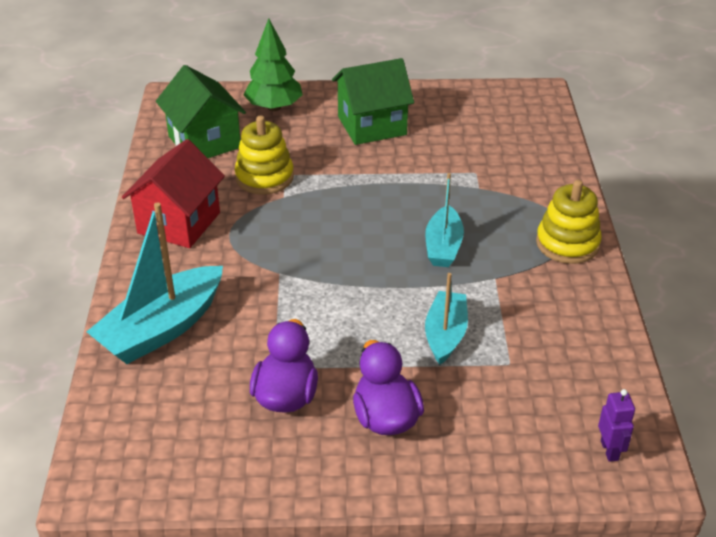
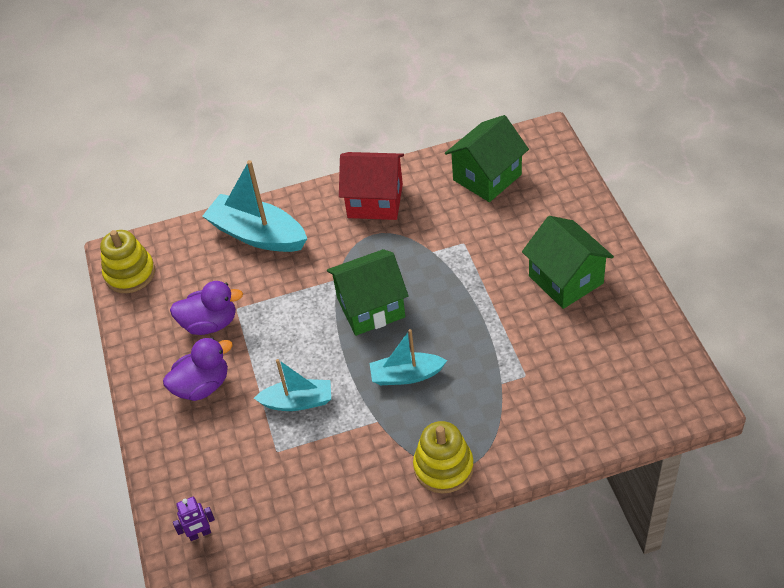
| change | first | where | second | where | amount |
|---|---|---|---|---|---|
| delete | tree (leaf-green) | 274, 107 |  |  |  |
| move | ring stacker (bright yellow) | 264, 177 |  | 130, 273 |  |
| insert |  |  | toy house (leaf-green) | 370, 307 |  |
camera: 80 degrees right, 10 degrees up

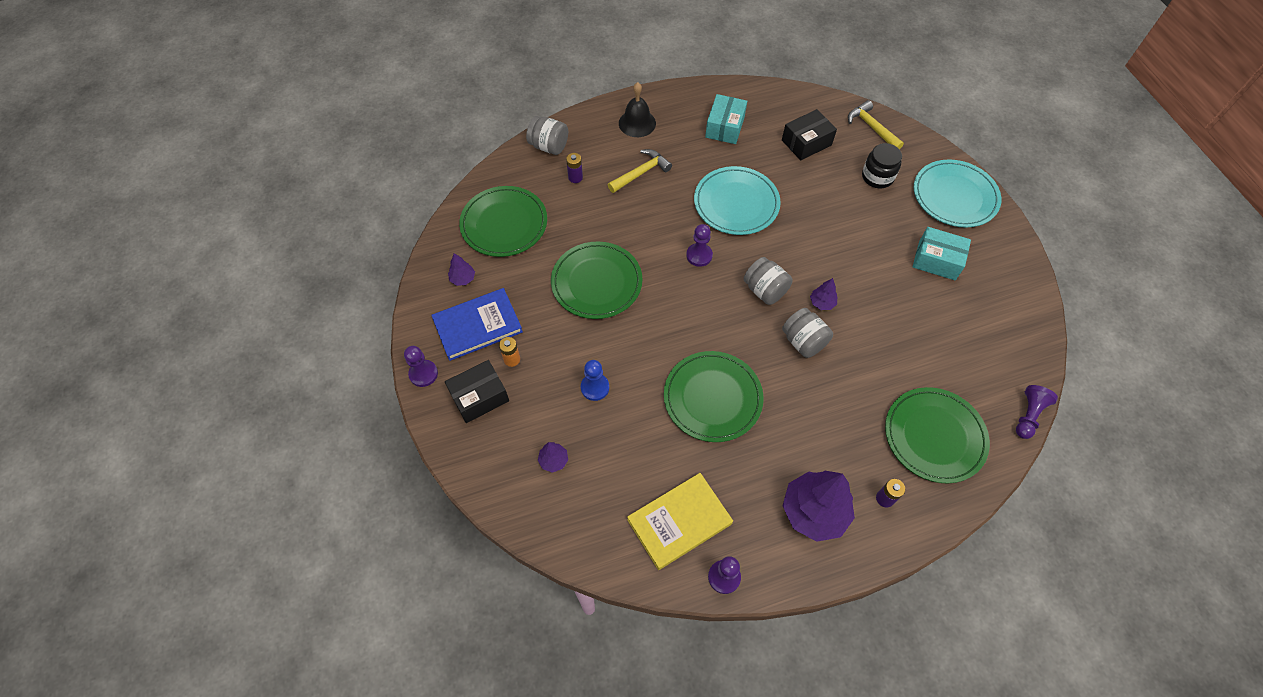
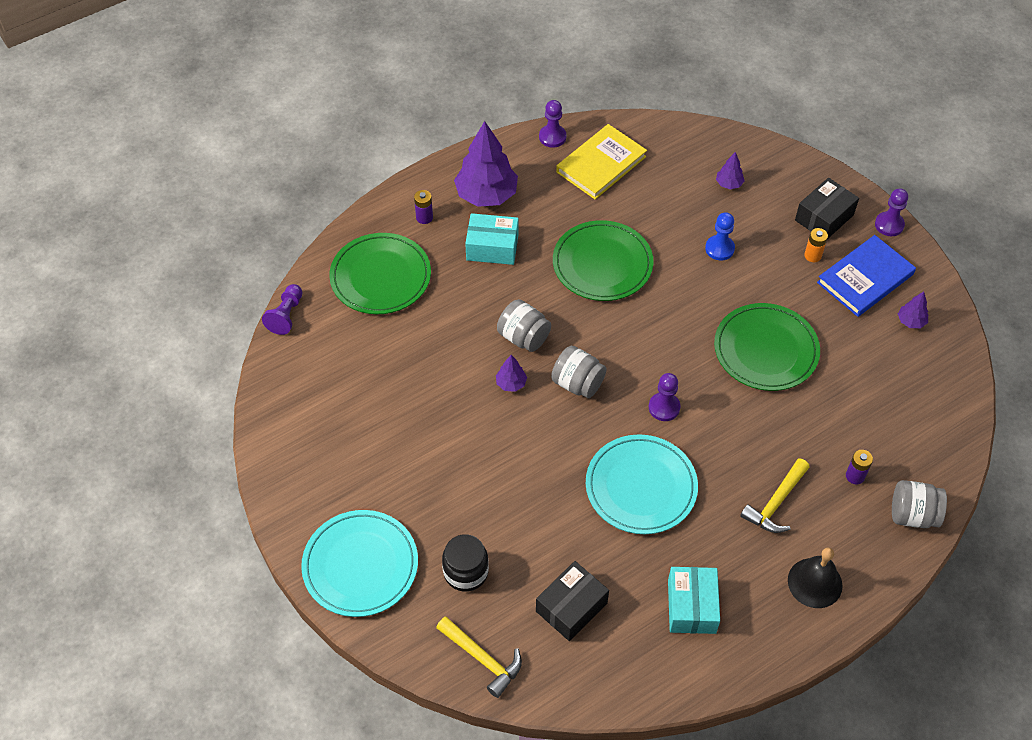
| change | first | where | second | where | amount |
|---|---|---|---|---|---|
| delete | plate (leaf-green) | 504, 224 |  |  |  |
| move | package (turquoise) | 937, 260 |  | 492, 247 |  |
camera: 165 degrees right, 5 degrees down

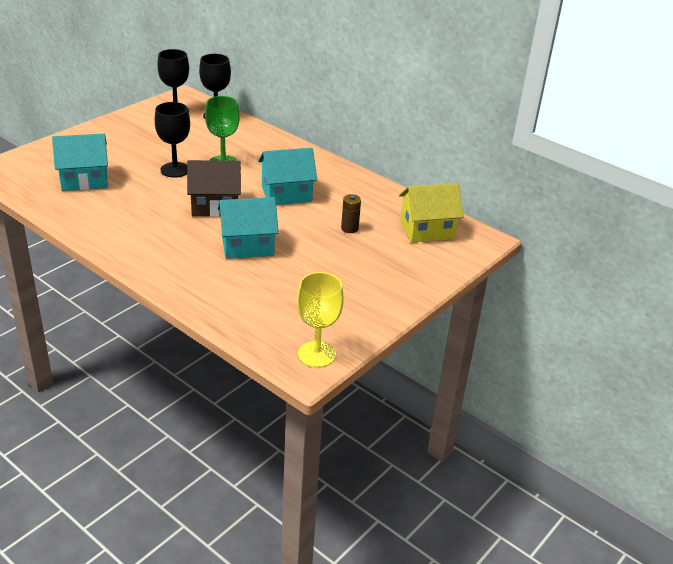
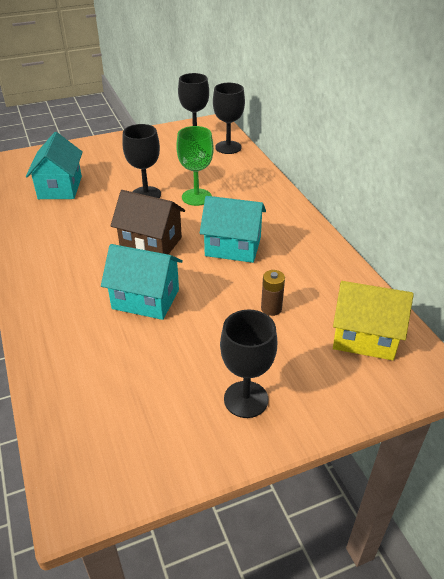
| change | first | where | second | where | amount |
|---|---|---|---|---|---|
| rotate | toy house (turquoise) | 84, 180 |  | 60, 187 | 75 degrees clockwise |
| delete | chalice (bright yellow) | 316, 354 |  |  |  |
| insert |  |  | chalice (jet-black) | 246, 399 |  |
camera: 30 degrees right, 5 degrees up

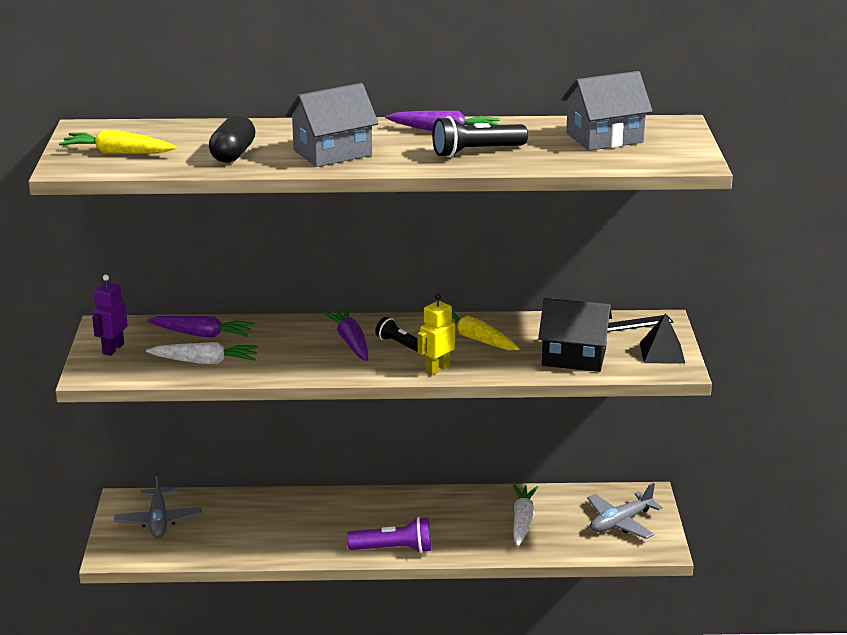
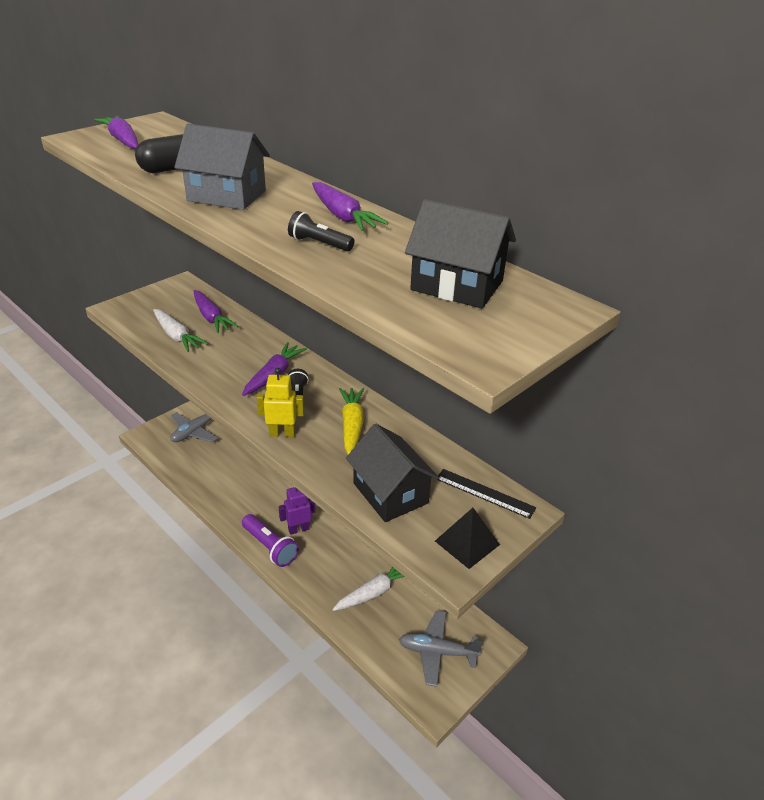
| change | first | where | second | where | amount |
|---|---|---|---|---|---|
| recolor | toy house (grey) | 604, 138 | toy house (jet-black) | 457, 285 |  |
| resize | torch (jet-black) | 476, 152 |  | 319, 244 | x0.64 |
| recolor | toy carrot (bright yellow) | 118, 153 | toy carrot (royal purple) | 123, 140 |  |
| move | robot (royal purple) | 113, 349 |  | 298, 529 |  |
camera: 45 degrees right, 10 degrees up

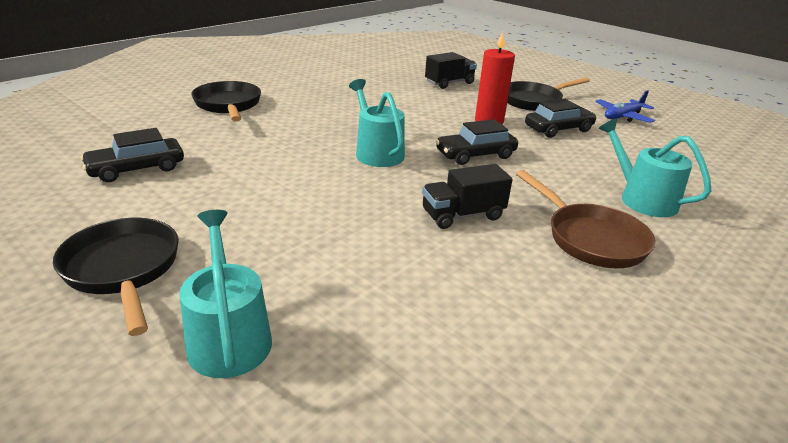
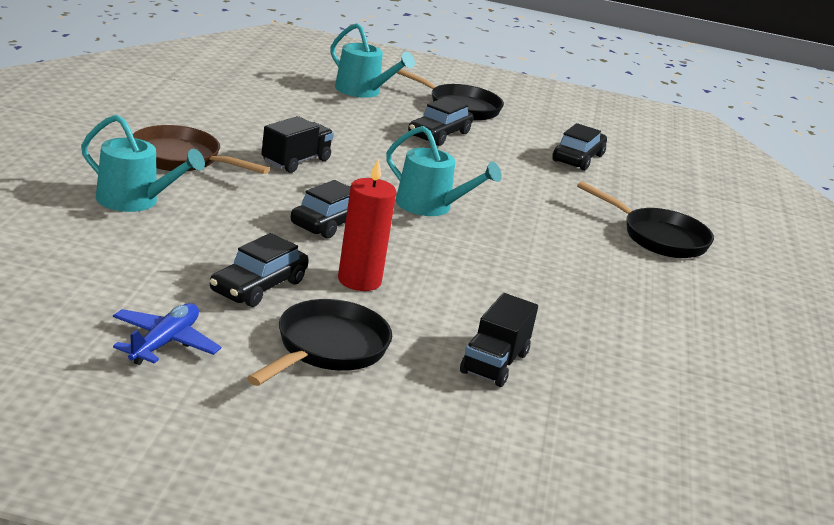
| change | first | where | second | where | amount |
|---|---|---|---|---|---|
| insert |  |  | toy car (jet-black) | 439, 134 |  |
camera: 145 degrees right, 5 degrees down

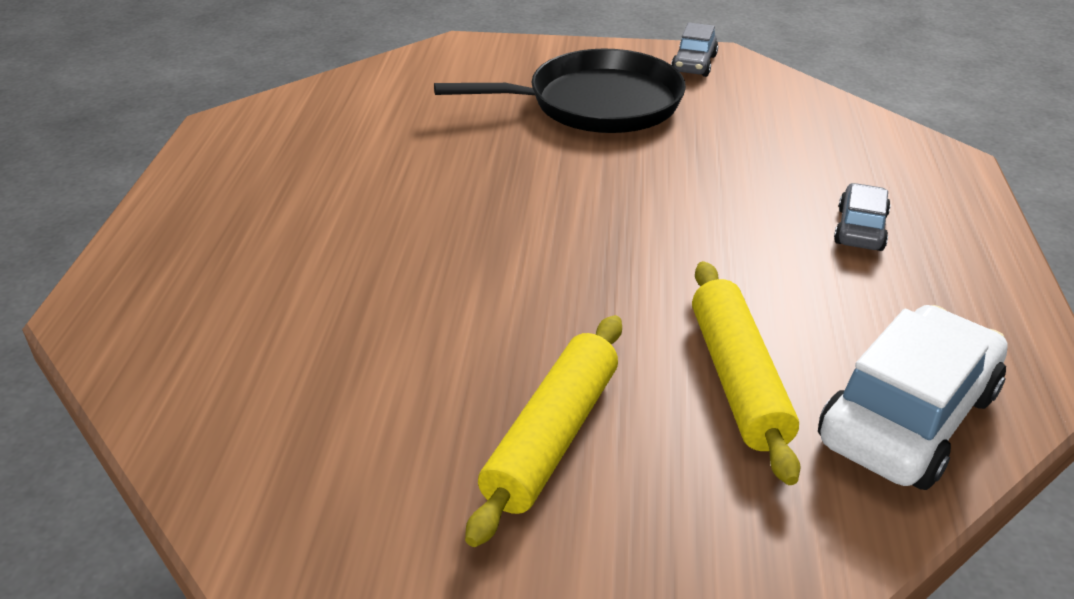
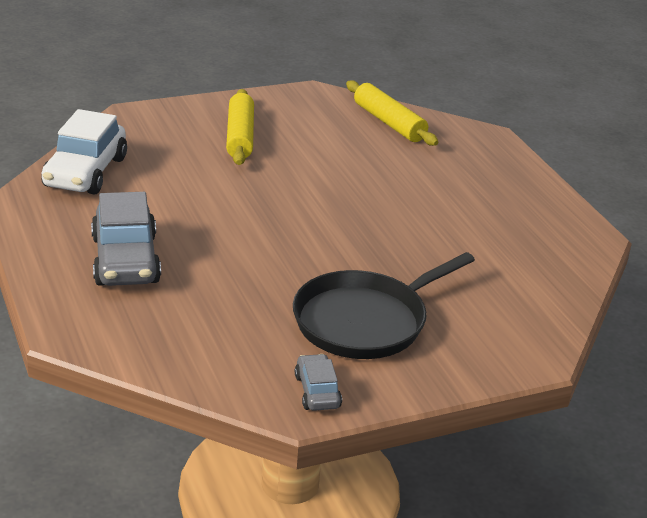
| change | first | where | second | where | amount |
|---|---|---|---|---|---|
| resize | toy car (grey) | 860, 229 |  | 125, 260 | x1.91 |
| move | dough roller (bright yellow) | 737, 379 |  | 389, 123 |  |
camera: 150 degrees right, 5 degrees down

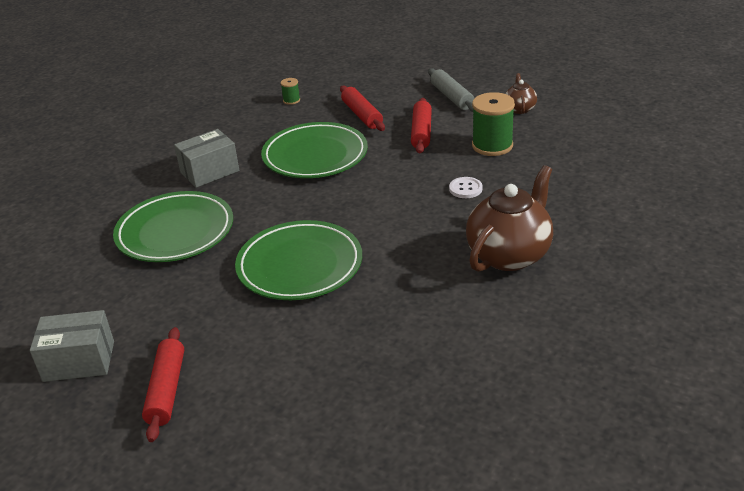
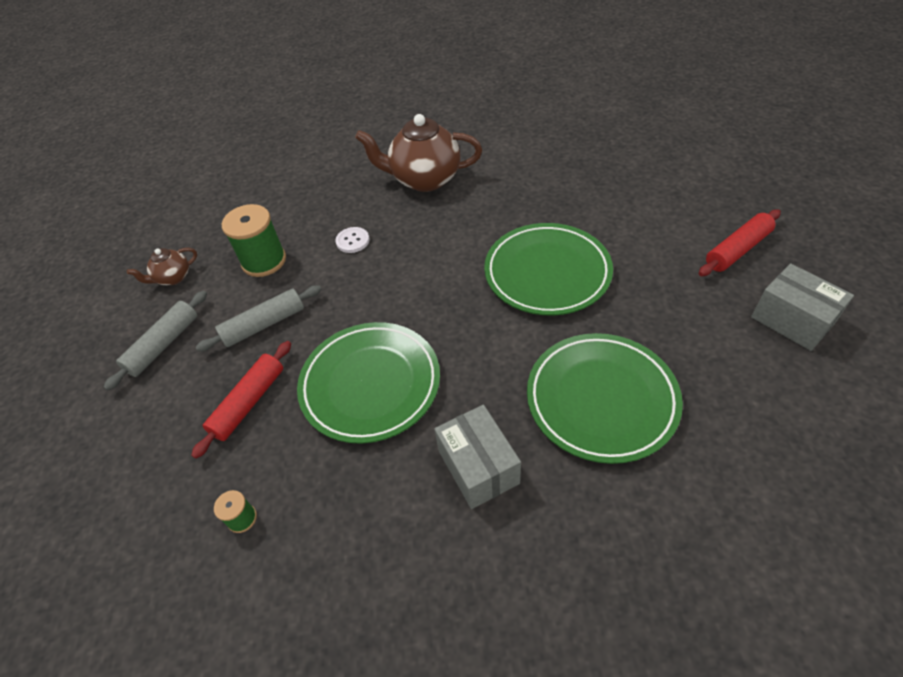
| change | first | where | second | where | amount |
|---|---|---|---|---|---|
| recolor | dough roller (crimson) | 421, 132 | dough roller (grey) | 264, 324 |  |
| rotate | package (grey) | 209, 171 |  | 478, 467 | 45 degrees clockwise |
camera: 125 degrees left, 15 degrees up

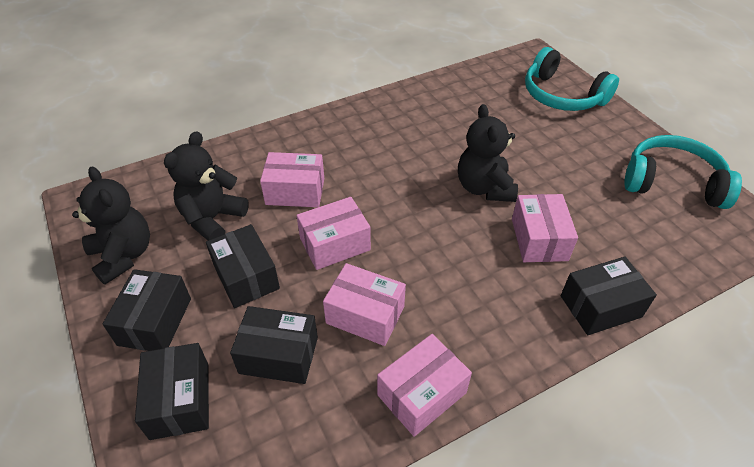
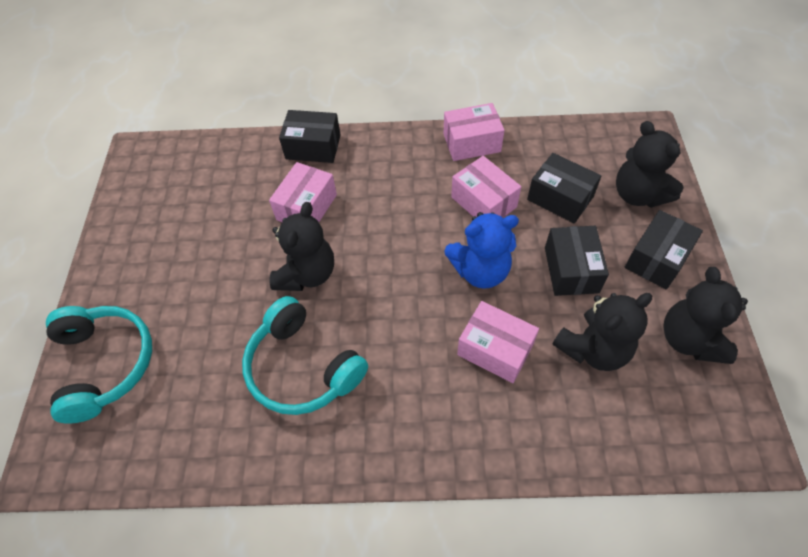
| change | first | where | second | where | amount |
|---|---|---|---|---|---|
| move | headphones (turquoise) | 672, 183 |  | 303, 367 |  |
| replace | package (rosy) | 335, 244 | teddy (royal blue) | 480, 271 |  |
| replace | package (jet-black) | 180, 400 | teddy (jet-black) | 638, 194 |  |
camera: 150 degrees left, 10 degrees up

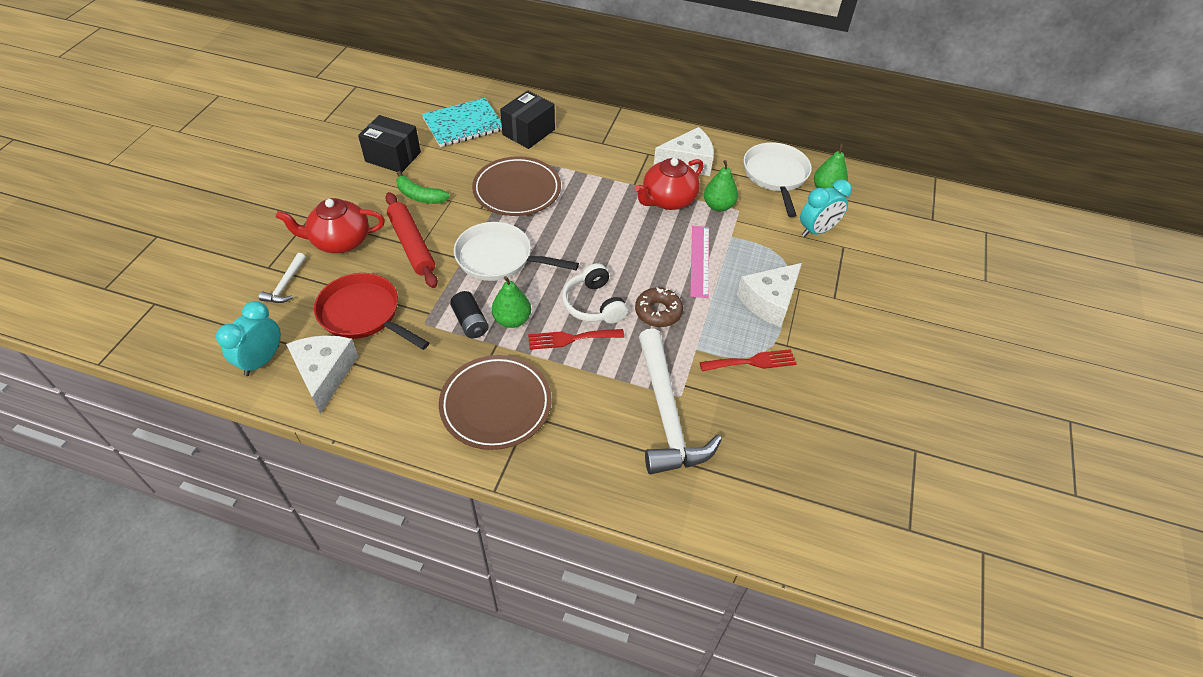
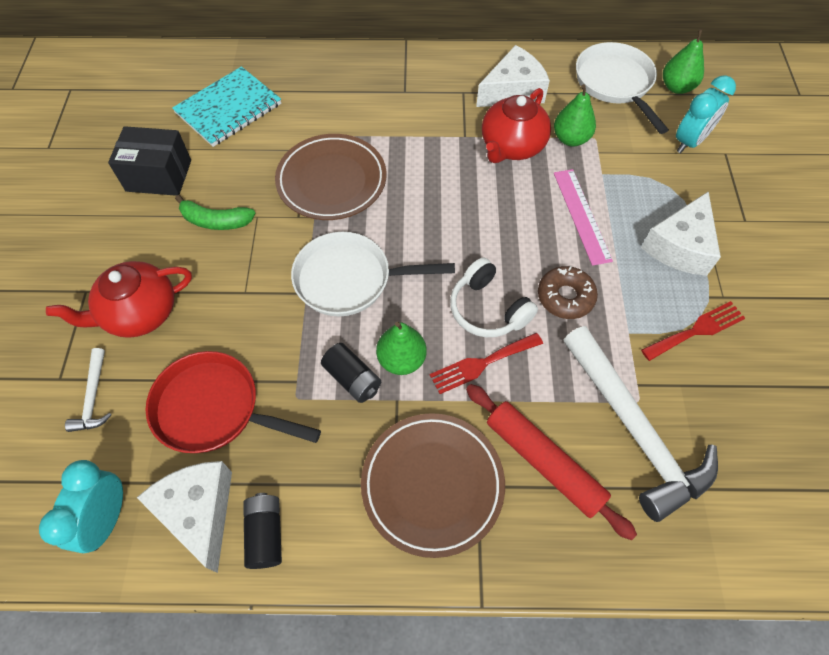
| change | first | where | second | where | amount |
|---|---|---|---|---|---|
| delete | package (jet-black) | 528, 132 |  |  |  |
| move | dough roller (crimson) | 411, 245 |  | 543, 462 |  |
| insert |  |  | AA battery (jet-black) | 265, 534 |  |
camera: 15 degrees left, 10 degrees up

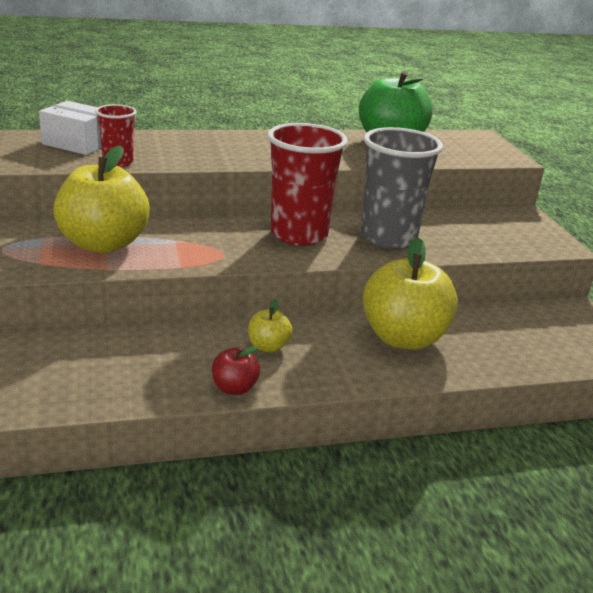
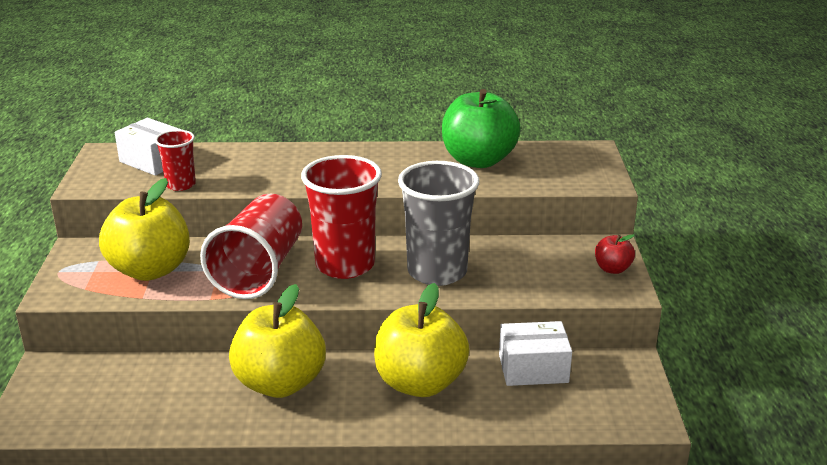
| change | first | where | second | where | amount |
|---|---|---|---|---|---|
| resize | apple (bright yellow) | 268, 346 |  | 280, 383 | x2.18 |
| move | apple (crimson) | 234, 388 |  | 612, 269 |  |
| insert |  |  | cup (crimson) | 259, 270 |  |
| insert |  |  | package (white) | 533, 368 |  |
camera: 15 degrees right, 0 degrees up

